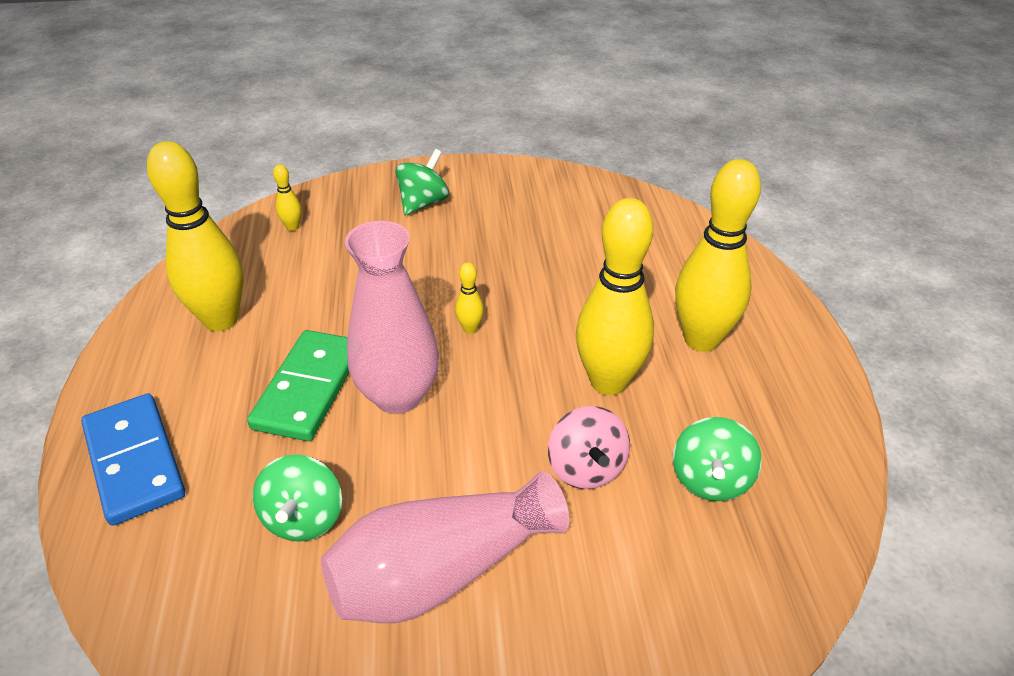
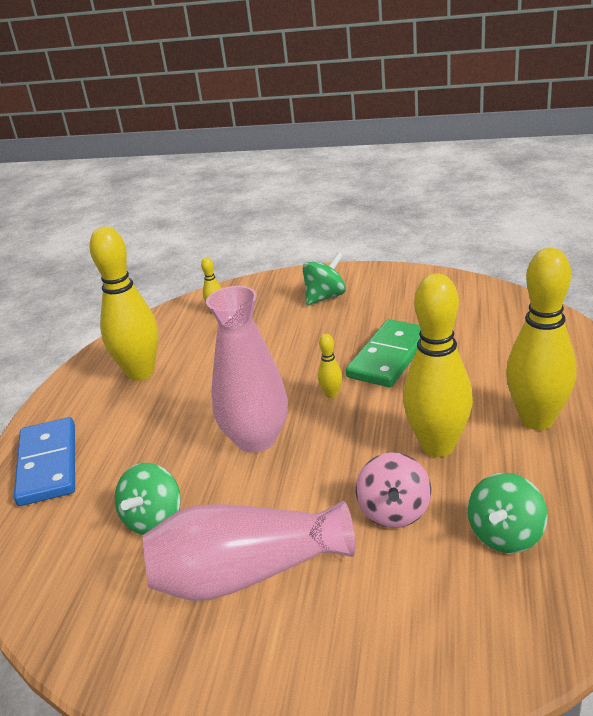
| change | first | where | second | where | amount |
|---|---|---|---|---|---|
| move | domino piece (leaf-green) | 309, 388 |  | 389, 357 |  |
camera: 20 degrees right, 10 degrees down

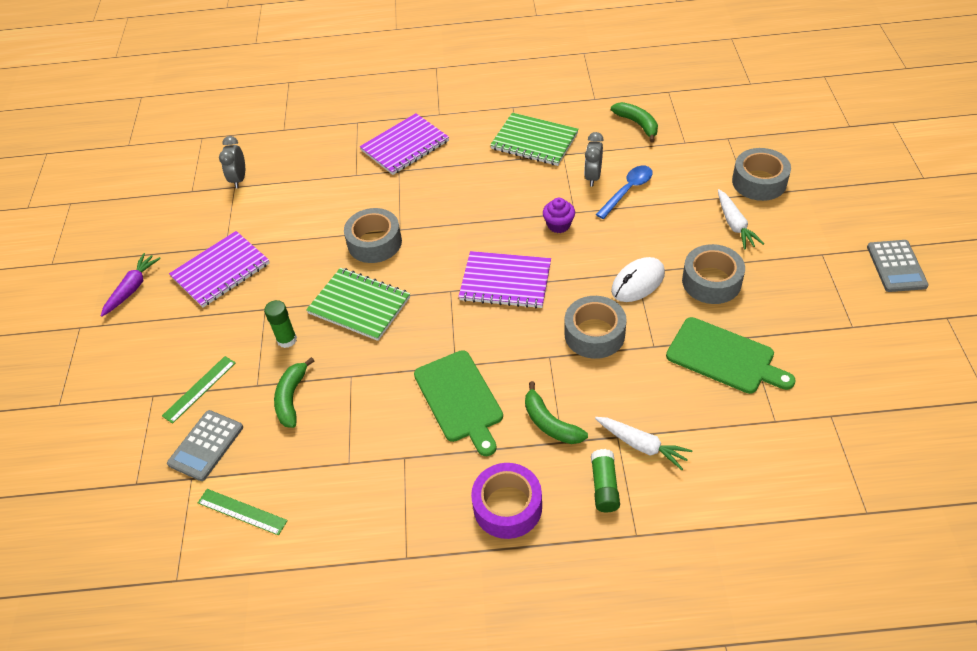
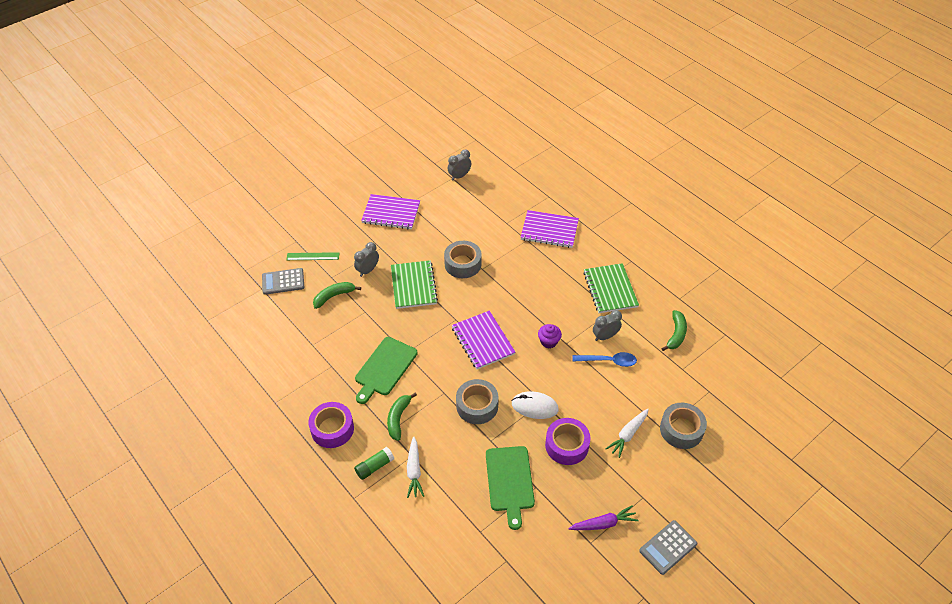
| change | first | where | second | where | amount |
|---|---|---|---|---|---|
| recolor | tape (grey) | 711, 281 | tape (royal purple) | 567, 445 |  |
| move | toy carrot (royal purple) | 132, 288 |  | 603, 524 |  |
| replace | glue stick (leaf-green) | 287, 340 | bedside clock (grey) | 368, 270 |  |
| delete | straightedge (leaf-green) | 242, 511 |  |  |  |
camera: 50 degrees right, 0 degrees up

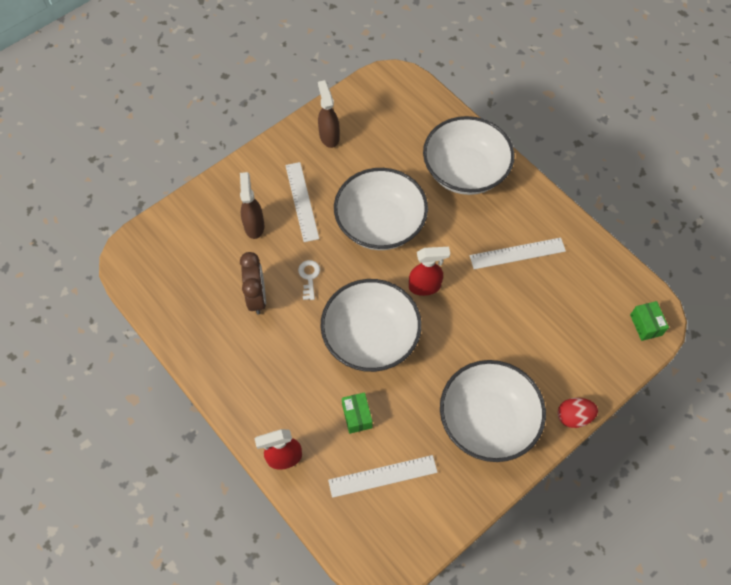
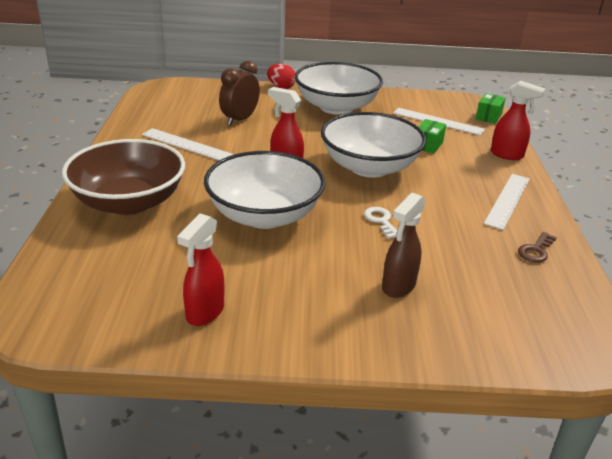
| change | first | where | second | where | amount |
|---|---|---|---|---|---|
| recolor | spray bottle (russet) | 329, 136 | spray bottle (crimson) | 204, 312 |  |
| recolor | serving bowl (white) | 465, 171 | serving bowl (russet) | 129, 202 |  |
| move | straightedge (white) | 302, 201 |  | 507, 200 |  |
| move | bedside clock (russet) | 257, 297 |  | 240, 120 |  |
| rotate | key (white) | 309, 277 |  | 381, 221 | 120 degrees clockwise |
| move | package (leaf-green) | 646, 325 |  | 488, 117 |  |
| insert |  |  | key (russet) | 536, 250 |  |
camera: 140 degrees left, 30 degrees down

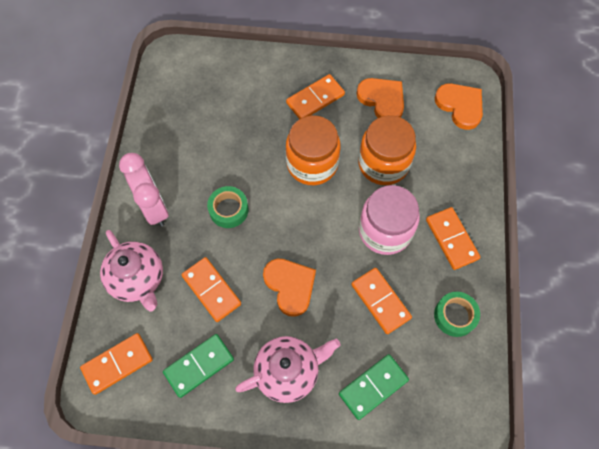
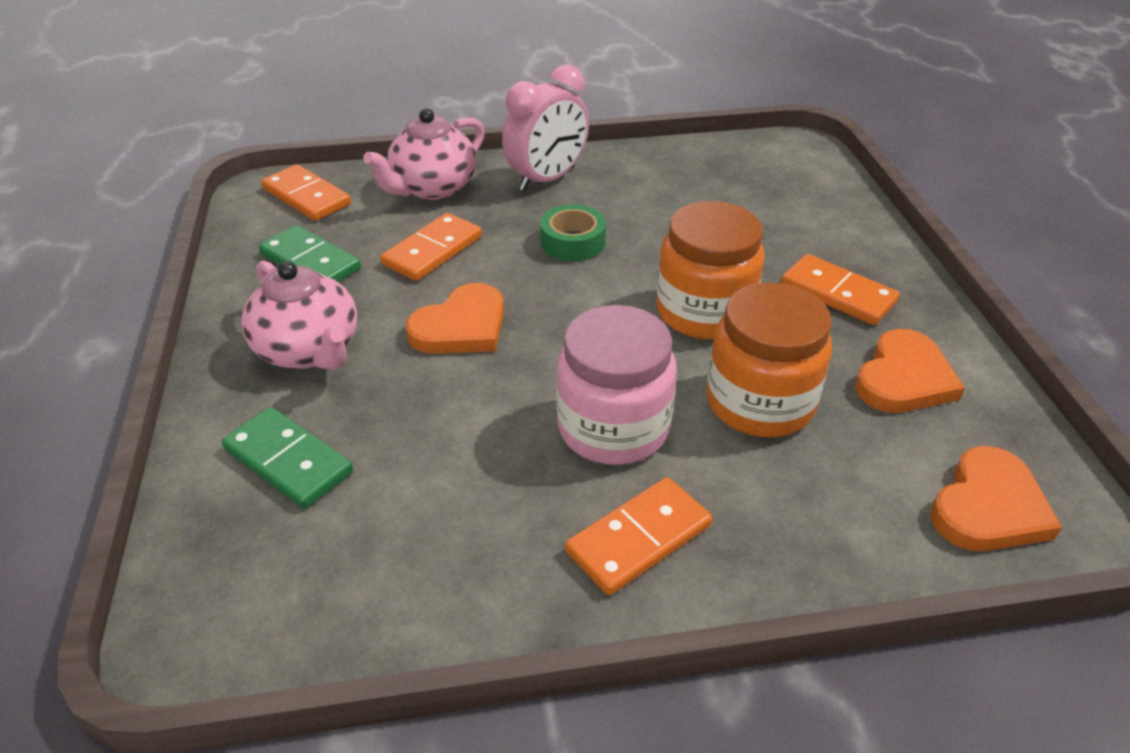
| change | first | where | second | where | amount |
|---|---|---|---|---|---|
| delete | domino piece (bright orange) | 380, 301 |  |  |  |
| delete | tape (leaf-green) | 455, 316 |  |  |  |
camera: 75 degrees right, 25 degrees down

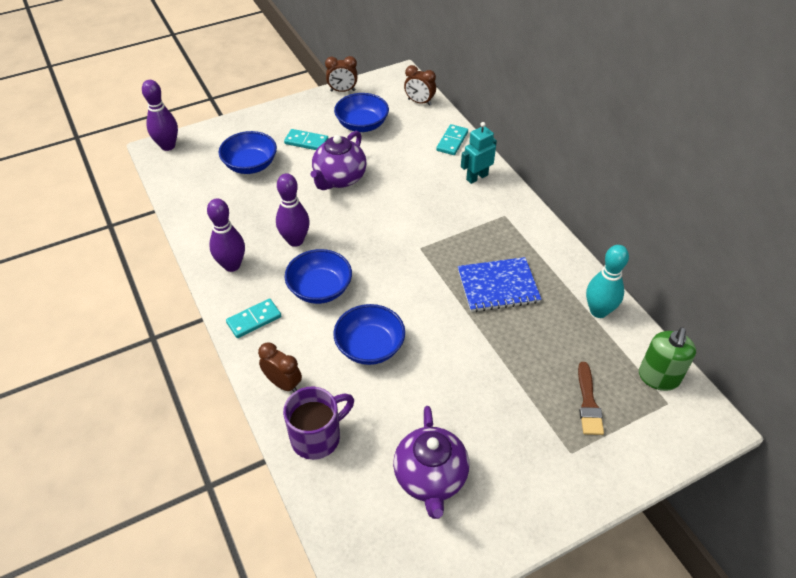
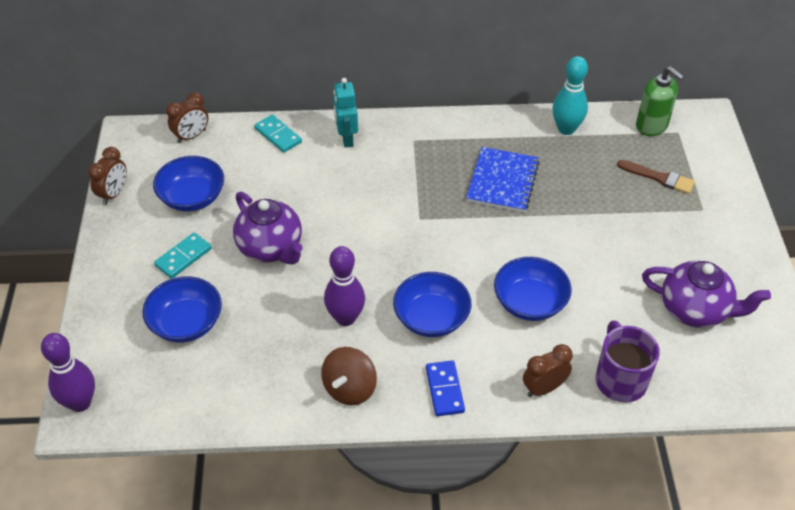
| change | first | where | second | where | amount |
|---|---|---|---|---|---|
| replace | tenpin (royal purple) | 232, 265 | spinning top (russet) | 350, 388 |  |
| recolor | domino piece (turquoise) | 254, 320 | domino piece (royal blue) | 444, 390 |  |
camera: 65 degrees left, 0 degrees up

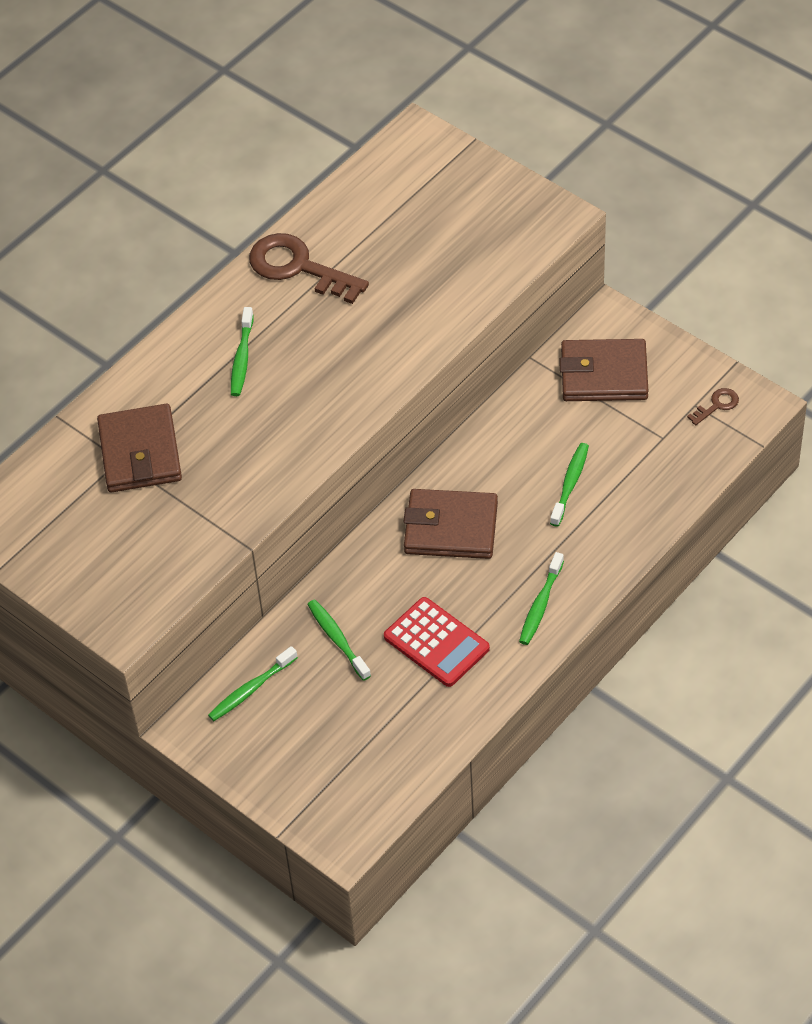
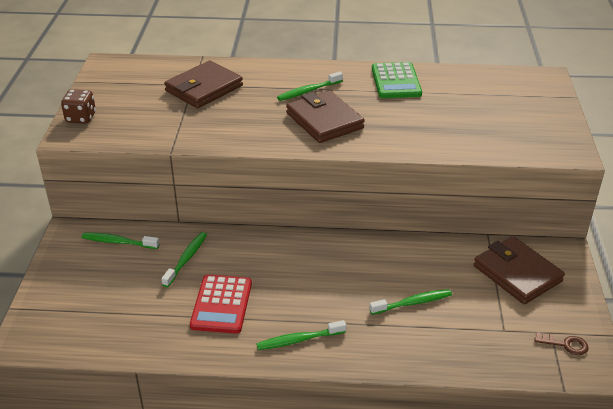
| change | first | where | second | where | amount |
|---|---|---|---|---|---|
| replace | key (russet) | 298, 268 | calculator (leaf-green) | 396, 81 |  |
| move | wallet (russet) | 451, 528 |  | 324, 121 |  |
| insert |  |  | dice (russet) | 81, 118 |  |
camera: 50 degrees right, 15 degrees down

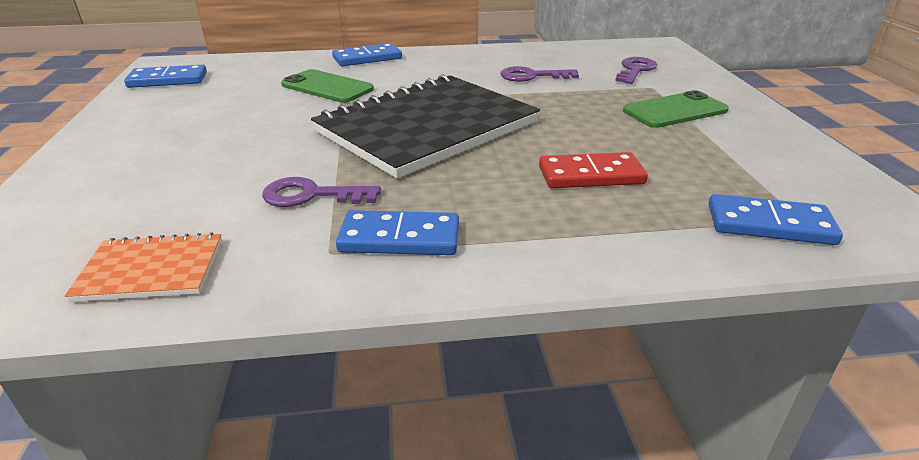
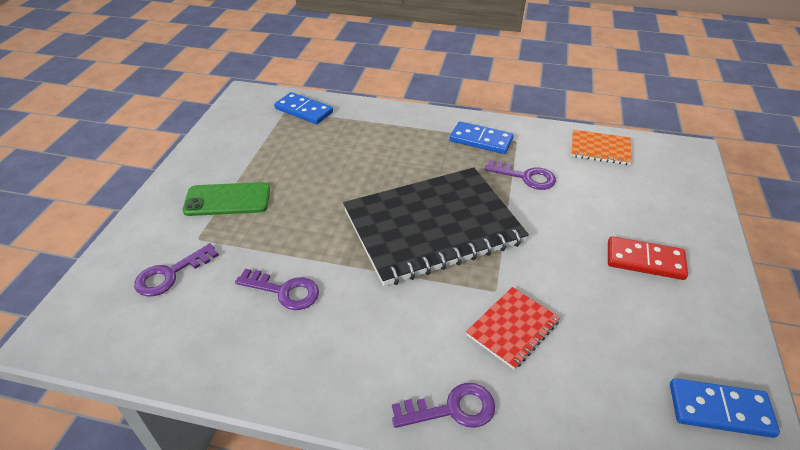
| change | first | where | second | where | amount |
|---|---|---|---|---|---|
| replace | domino piece (royal blue) | 367, 58 | key (royal purple) | 452, 409 |  |
| replace | phone (leaf-green) | 327, 87 | notepad (crimson) | 512, 328 |  |
| move | domino piece (crimson) | 591, 175 |  | 645, 260 |  |
camera: 160 degrees left, 10 degrees up

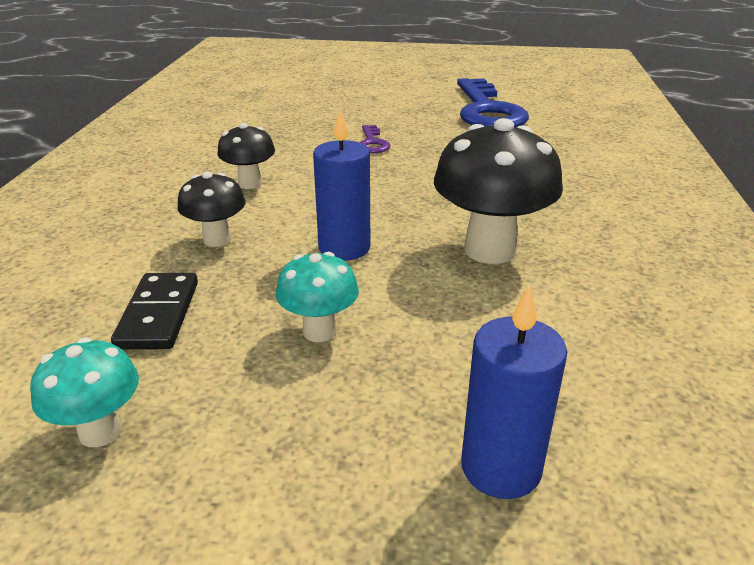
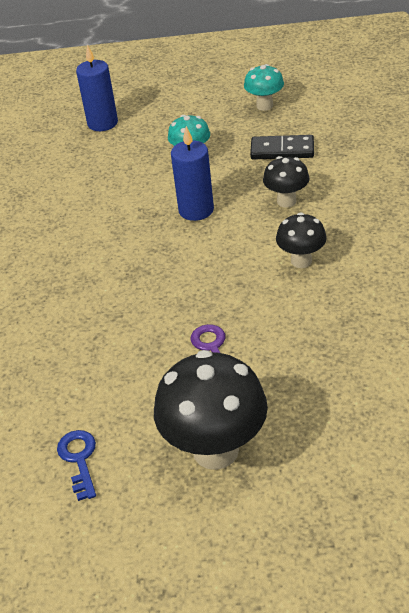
| change | first | where | second | where | amount |
|---|---|---|---|---|---|
| resize | key (royal blue) | 487, 111 |  | 79, 459 | x0.44 |
| move | toadstool (jet-black) | 489, 250 |  | 215, 450 |  |
| rotate | domino piece (jet-black) | 158, 314 |  | 282, 150 | 75 degrees counterclockwise |
camera: 175 degrees right, 10 degrees up

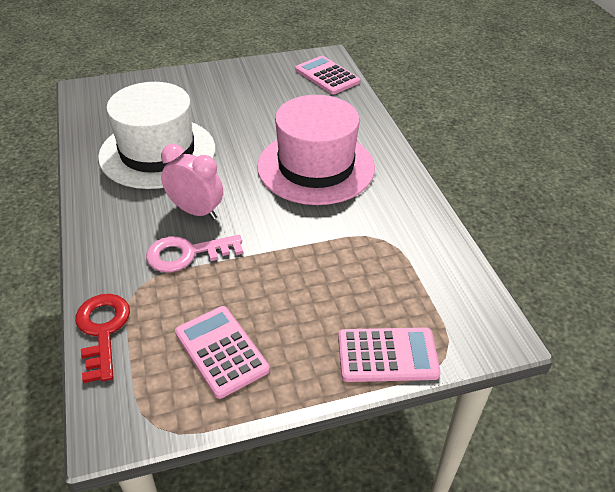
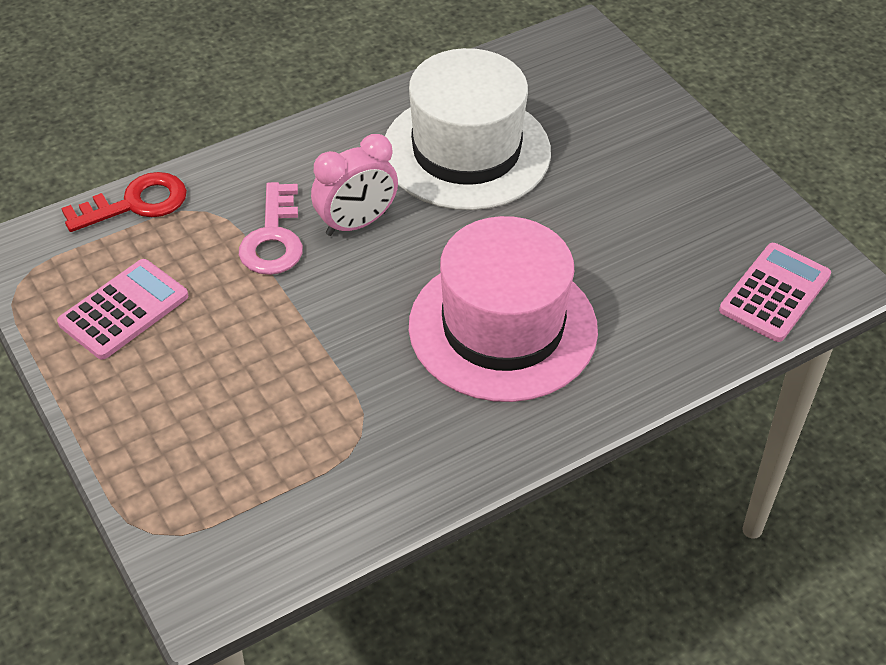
| change | first | where | second | where | amount |
|---|---|---|---|---|---|
| rotate | bedside clock (rosy) | 196, 211 |  | 356, 223 | 45 degrees clockwise |
| rotate | key (rosy) | 187, 254 |  | 273, 238 | 150 degrees counterclockwise |
| delete | calculator (rosy) | 387, 355 |  |  |  |
camera: 75 degrees right, 5 degrees up

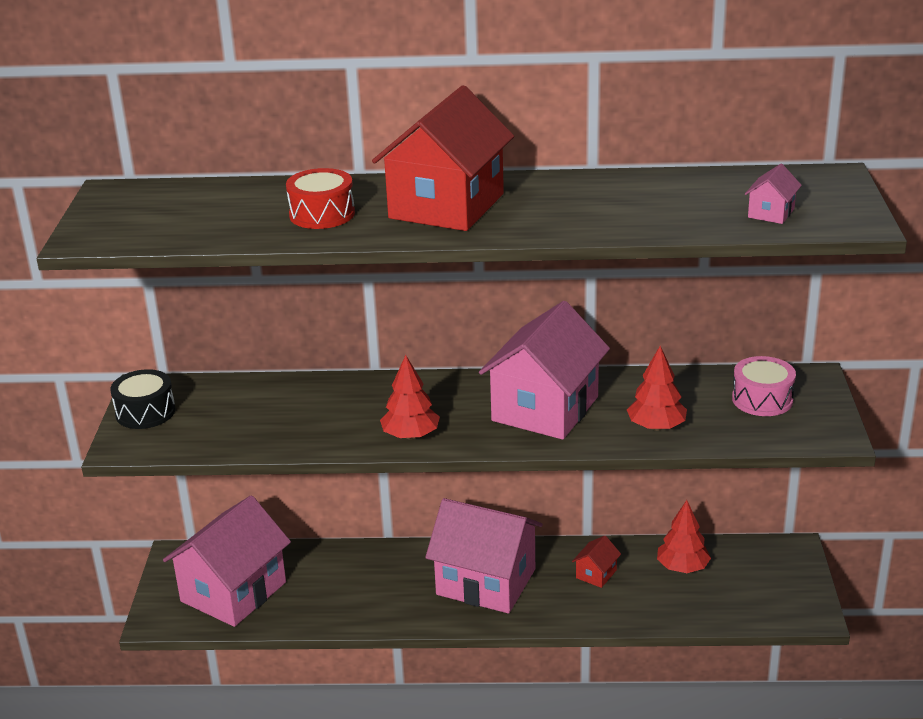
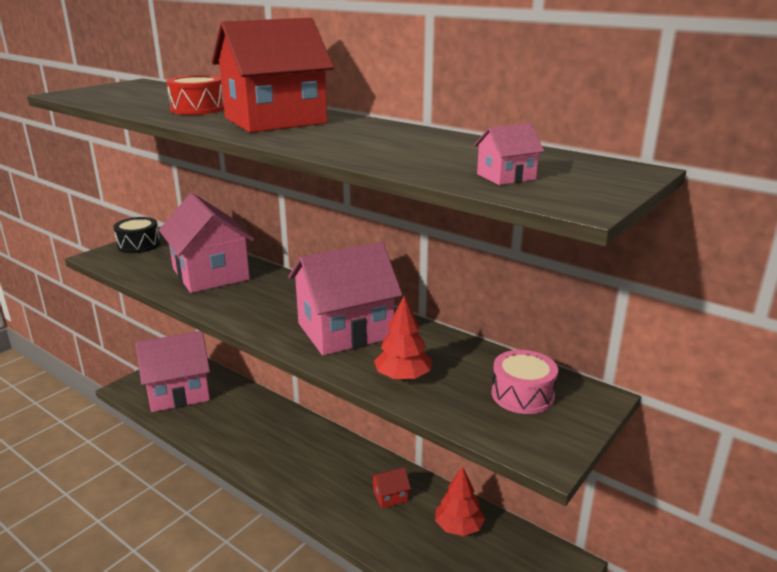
| change | first | where | second | where | amount |
|---|---|---|---|---|---|
| delete | tree (crimson) | 411, 435 |  |  |  |
| move | toy house (rosy) | 486, 582 |  | 210, 274 |  |
camera: 35 degrees right, 5 degrees down

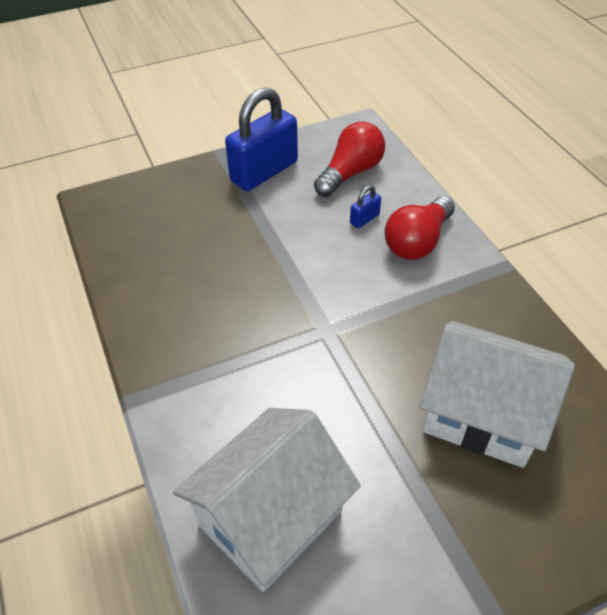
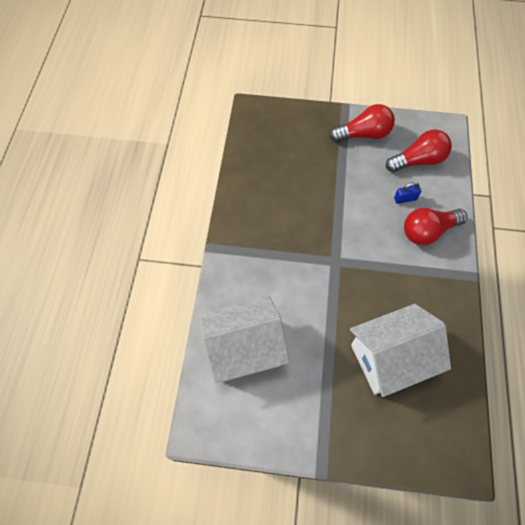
| change | first | where | second | where | amount |
|---|---|---|---|---|---|
| replace | lock (royal blue) | 264, 172 | lightbulb (crimson) | 363, 134 |  |
| rotate | toy house (white) | 482, 414 |  | 390, 358 | 75 degrees counterclockwise |
camera: 30 degrees right, 15 degrees up

